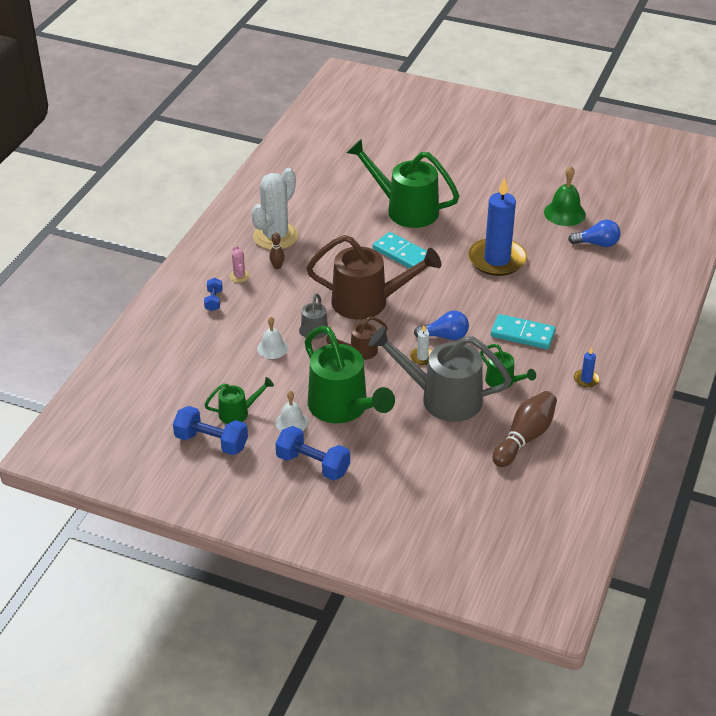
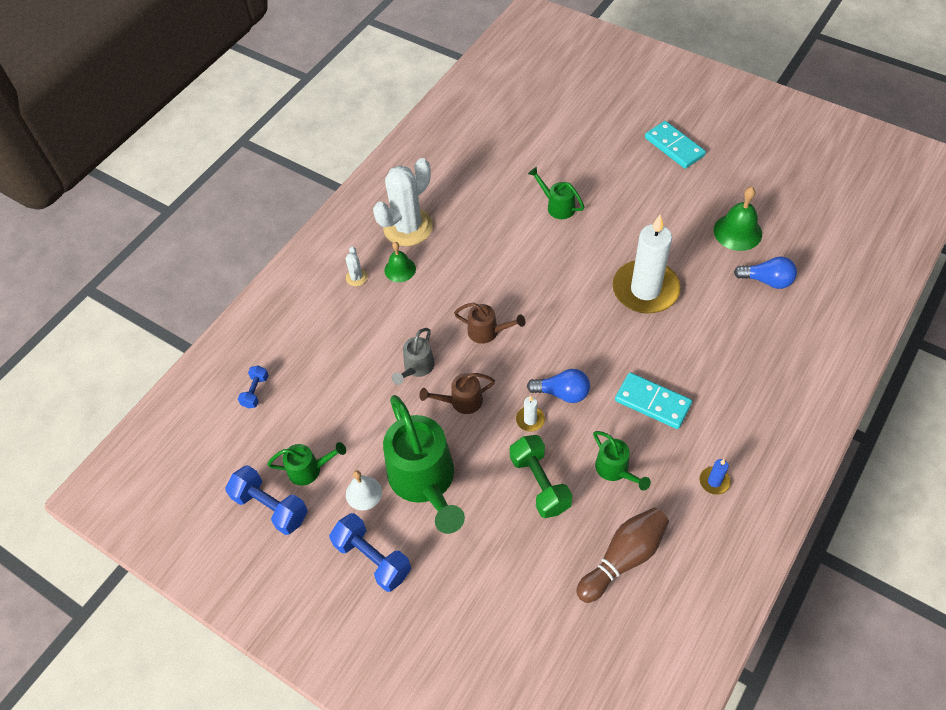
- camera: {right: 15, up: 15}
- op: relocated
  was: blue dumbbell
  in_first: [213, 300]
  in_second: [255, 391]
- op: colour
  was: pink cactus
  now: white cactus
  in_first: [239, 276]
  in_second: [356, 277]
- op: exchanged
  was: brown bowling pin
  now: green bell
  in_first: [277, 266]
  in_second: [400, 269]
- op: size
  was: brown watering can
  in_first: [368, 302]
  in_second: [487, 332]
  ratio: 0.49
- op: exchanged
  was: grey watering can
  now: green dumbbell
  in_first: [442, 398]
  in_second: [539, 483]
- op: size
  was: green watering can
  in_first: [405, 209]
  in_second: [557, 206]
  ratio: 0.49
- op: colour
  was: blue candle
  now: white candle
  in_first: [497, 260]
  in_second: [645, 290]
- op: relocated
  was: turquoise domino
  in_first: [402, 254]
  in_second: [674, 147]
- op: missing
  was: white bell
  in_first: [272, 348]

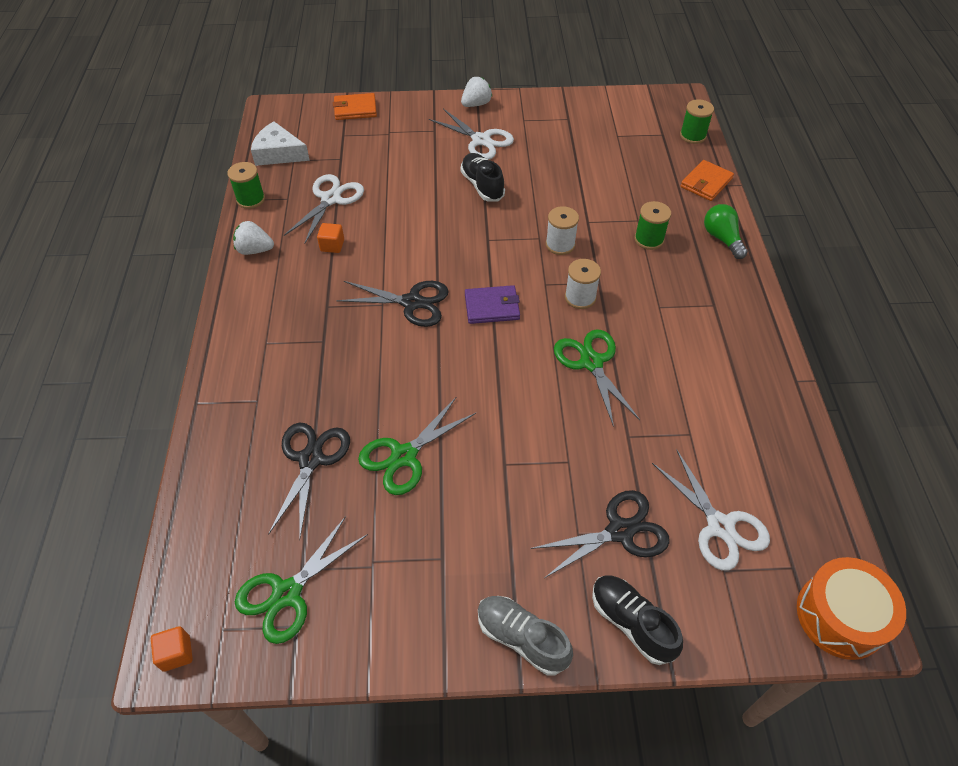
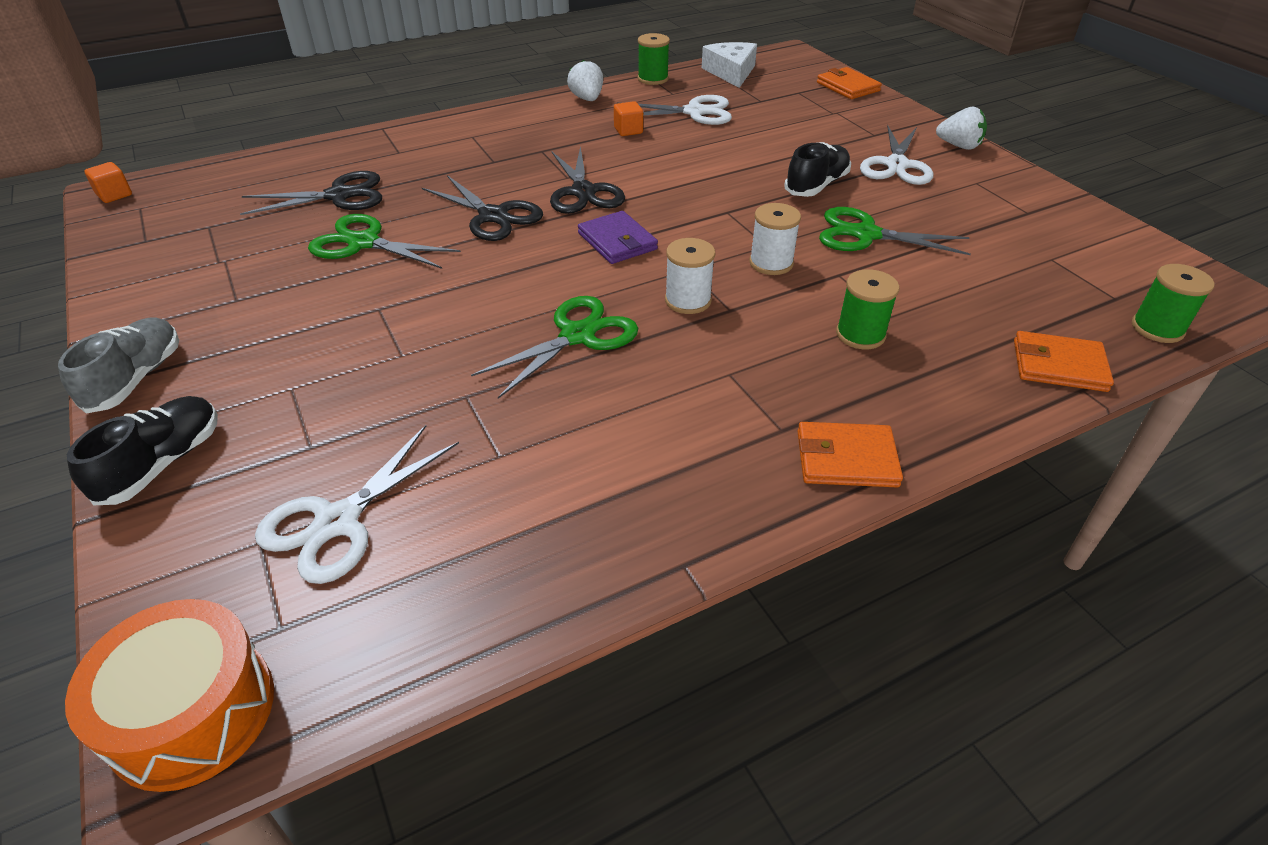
- camera: {right: 65, up: -10}
- op: relocated
  was: black scissors
  in_first: [620, 531]
  in_second: [493, 216]
- op: appeared
  now: orange wallet
  in_second: [846, 459]
- op: relocated
  was: green scissors
  in_first: [286, 594]
  in_second: [865, 234]
- op: missing
  was: green light bulb
  in_first: [722, 238]

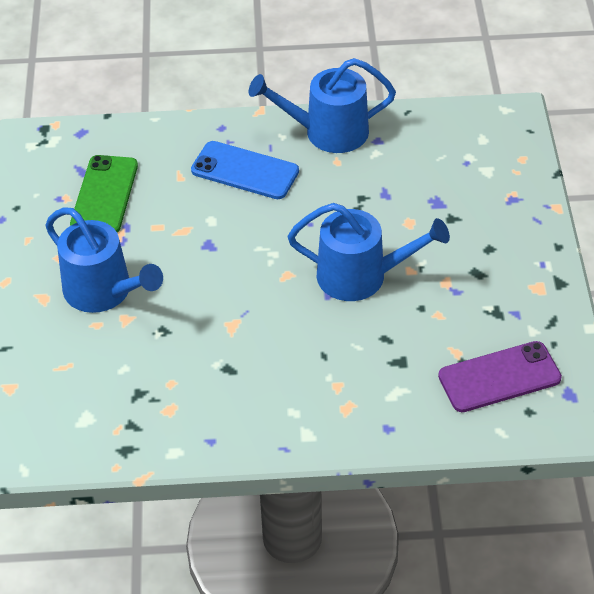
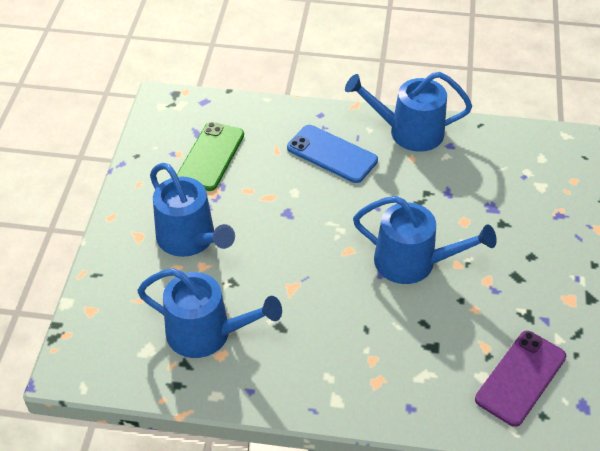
- camera: {right: 10, up: 0}
- op: appeared
  now: blue watering can
  in_second: [206, 333]
- op: spun
  was: purple phone
  in_first: [499, 377]
  in_second: [521, 378]
  clockwise: -45

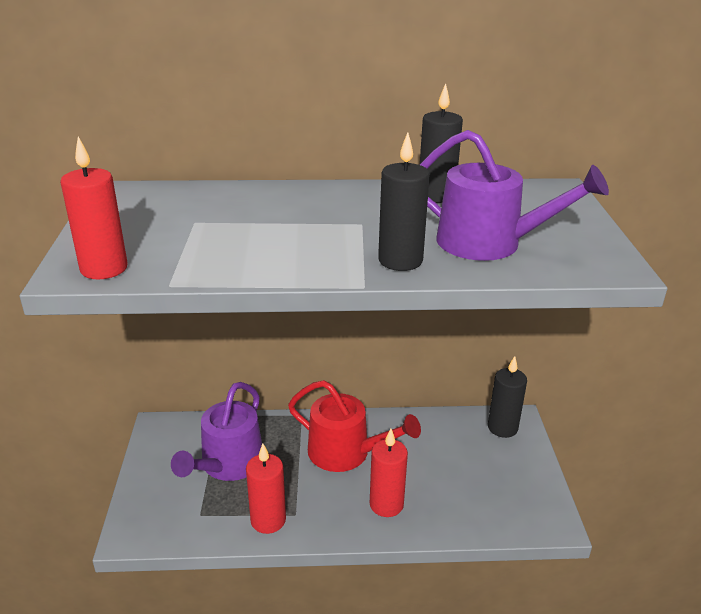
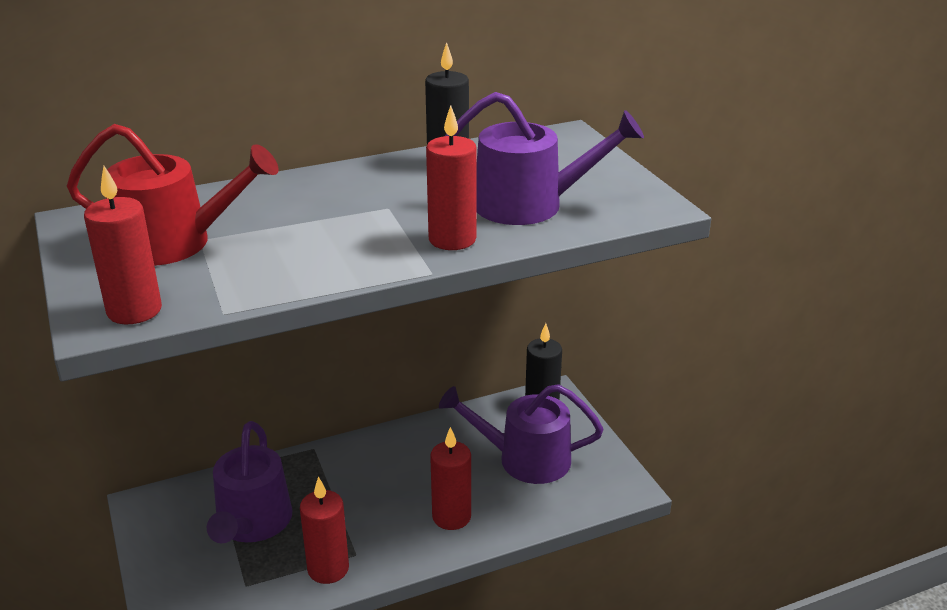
- camera: {right: -20, up: 0}
- op: relocated
  was: red watering can
  in_first: [345, 452]
  in_second: [174, 243]
- op: colour
  was: black candle
  now: red candle
  in_first: [400, 261]
  in_second: [452, 239]
- op: appeared
  now: purple watering can
  in_second: [525, 459]

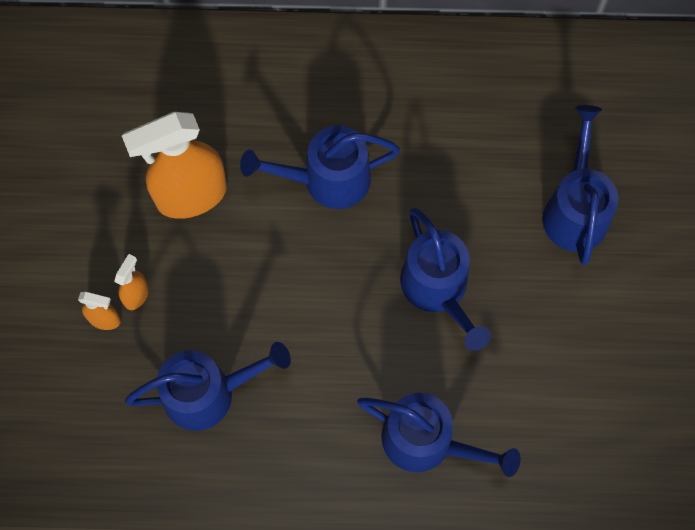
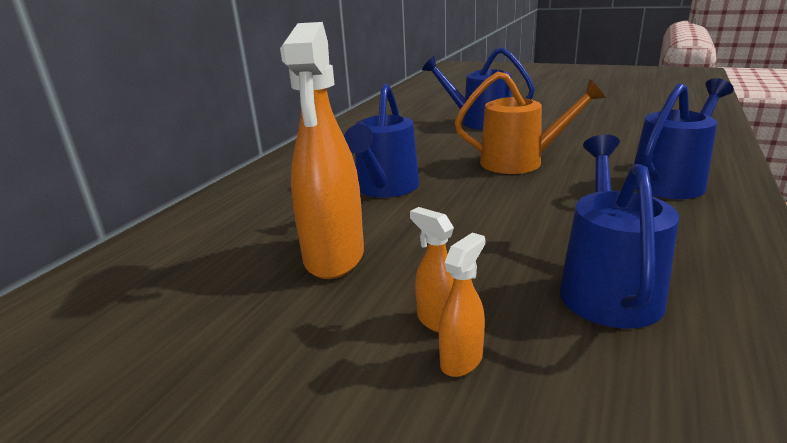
- camera: {right: -65, up: -45}
- op: colour
  was: blue watering can
  now: orange watering can
  in_first: [438, 290]
  in_second: [520, 162]

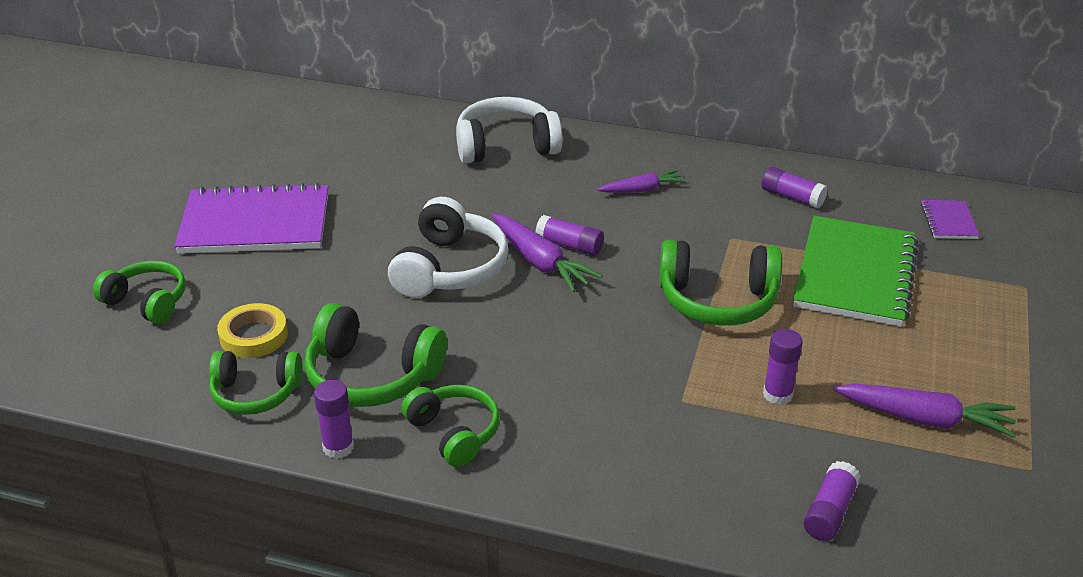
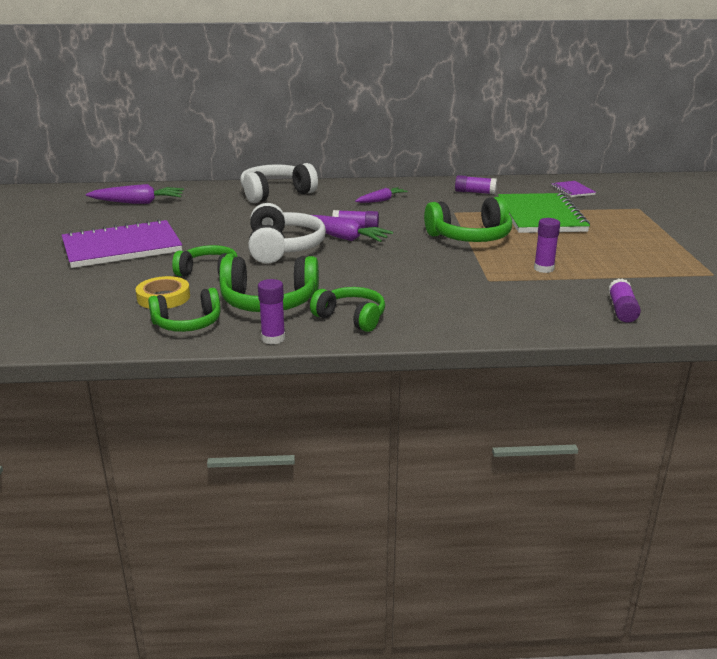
- camera: {right: -20, up: -10}
- op: relocated
  was: purple carrot
  in_first: [924, 419]
  in_second: [138, 202]
- op: relocated
  was: green headphones
  in_first: [147, 302]
  in_second: [209, 272]

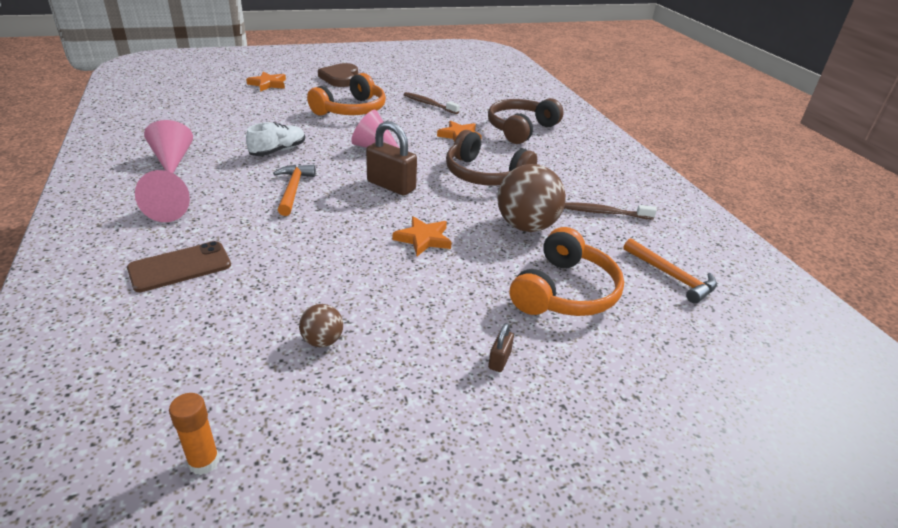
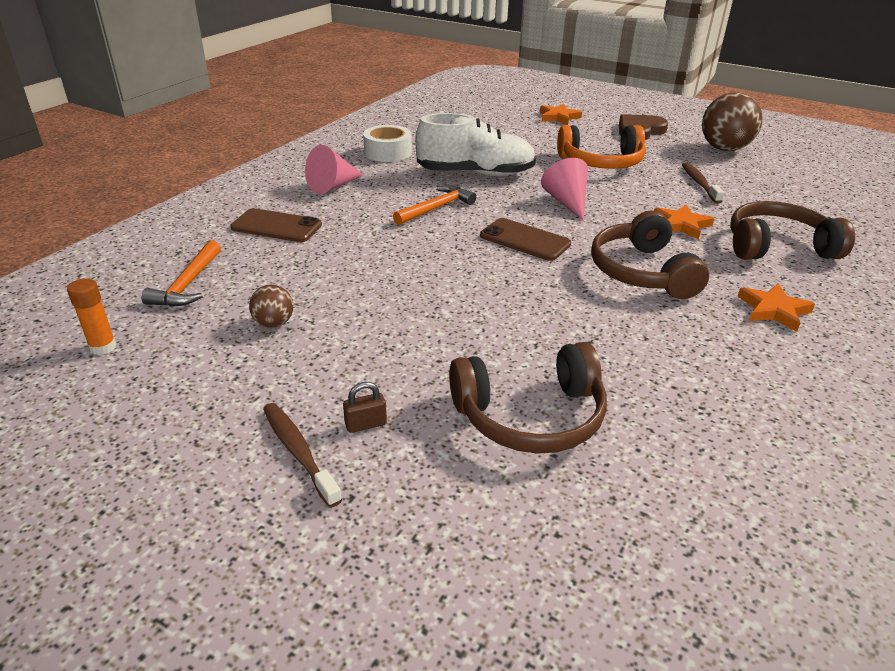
- camera: {right: 50, up: 0}
- op: relocated
  was: orange hammer
  in_first: [671, 276]
  in_second: [188, 284]
- op: relocated
  was: brown toothbrush
  in_first: [605, 213]
  in_second: [298, 452]
- op: exchanged
  was: pink cone
  now: white tape
  in_first: [172, 160]
  in_second: [388, 152]
- op: size
  was: white shoe
  in_first: [278, 151]
  in_second: [475, 174]
  ratio: 1.72
- op: colour
  was: orange headphones
  now: brown headphones
  in_first: [564, 291]
  in_second: [530, 415]
- op: exchanged
  was: brown padlock
  now: brown phone
  in_first: [391, 186]
  in_second: [525, 240]
- op: relocated
  was: brown ball
  in_first: [526, 226]
  in_second: [724, 149]
- op: relocated
  was: orange star
  in_first: [423, 239]
  in_second: [773, 310]

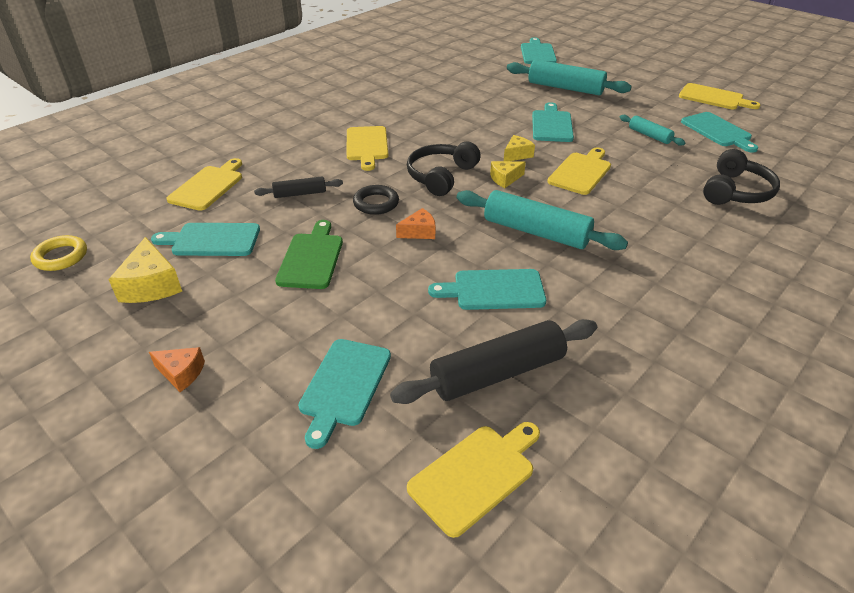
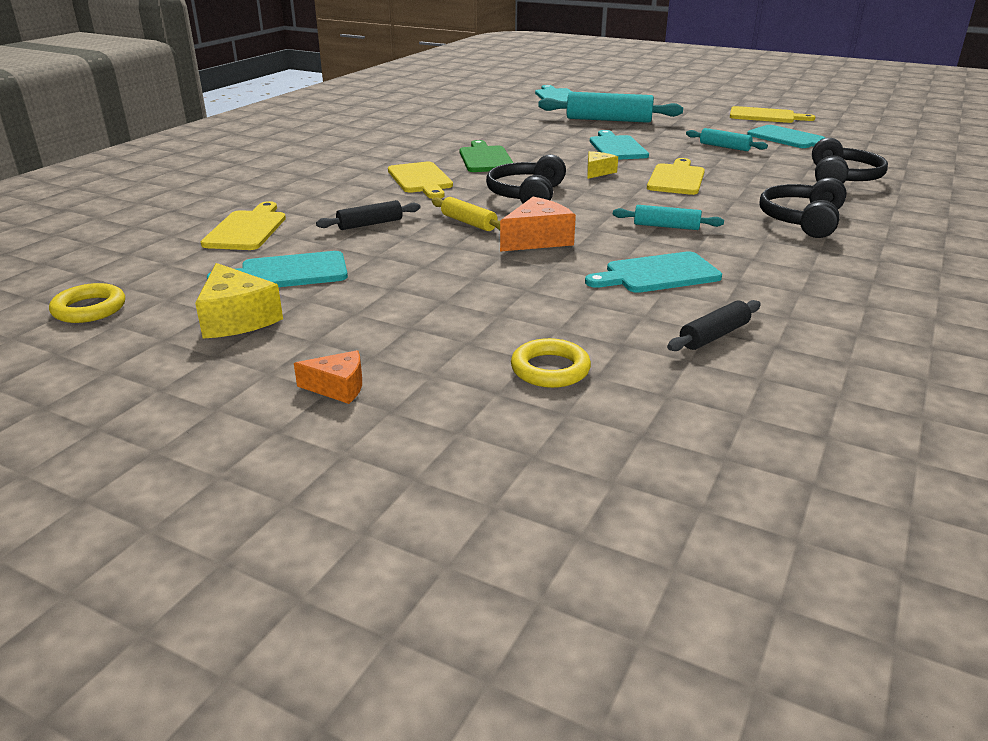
- camera: {right: -15, up: -10}
- op: exchanged
  was: black ring
  now: yellow rolling pin
  in_first: [376, 203]
  in_second: [468, 223]
- op: relocated
  was: green cutting board
  in_first: [311, 258]
  in_second: [485, 158]
- op: size
  was: orange cheese
  in_first: [419, 232]
  in_second: [537, 239]
  ratio: 1.61
- op: exchanged
  was: turquoise cutting board
  now: yellow ring
  in_first: [344, 385]
  in_second: [550, 369]
- op: size
  was: turquoise rolling pin
  in_first: [536, 232]
  in_second: [666, 226]
  ratio: 0.53
- op: size
  was: black rolling pin
  in_first: [497, 373]
  in_second: [714, 335]
  ratio: 0.53
- op: appeared
  now: black headphones
  in_second: [801, 220]
- op: missing
  was: yellow cutting board
  in_first: [475, 475]
- op: missing
  was: yellow cheese
  in_first: [505, 179]

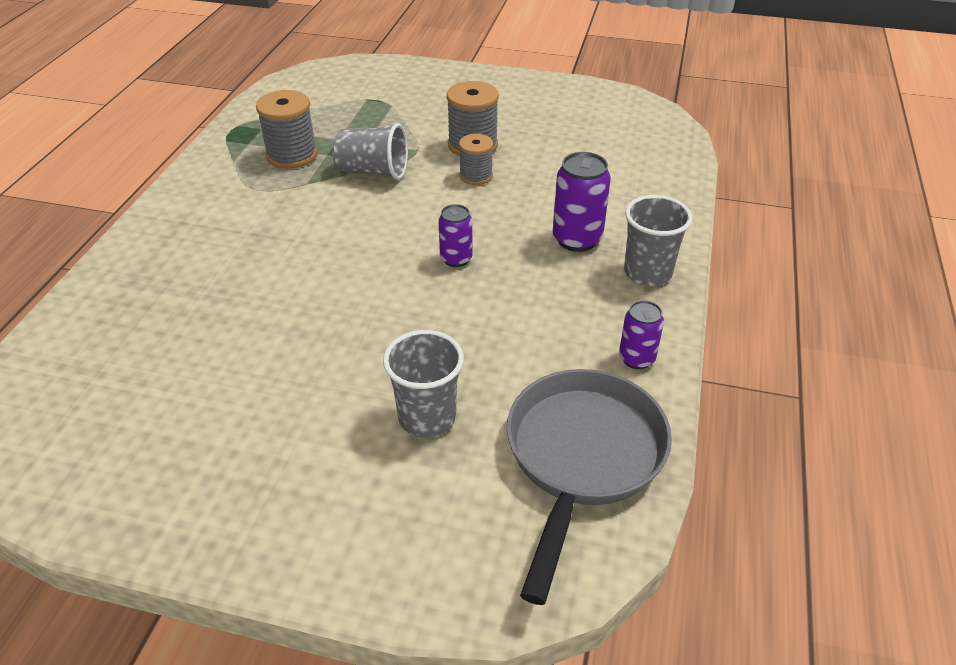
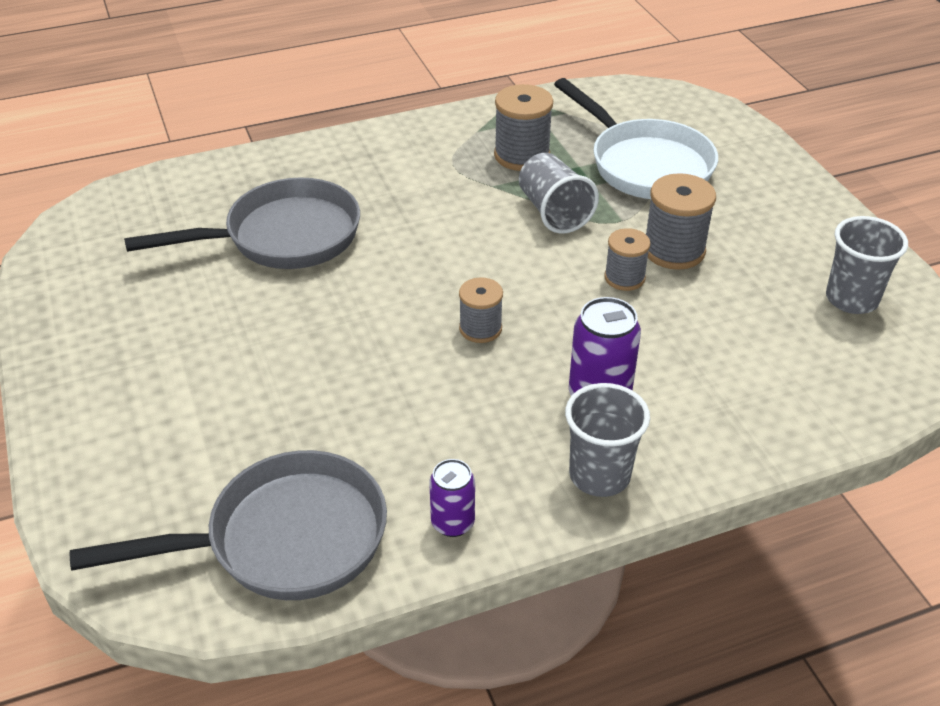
- camera: {right: 55, up: 0}
- op: appeared
  now: grey pan
  in_second: [283, 237]
- op: exchanged
  was: purple can
  now: grey spool
  in_first: [456, 259]
  in_second: [480, 329]
- op: appeared
  now: white pan
  in_second: [644, 164]
- op: relocated
  was: grey cup
  in_first: [427, 417]
  in_second: [851, 299]

